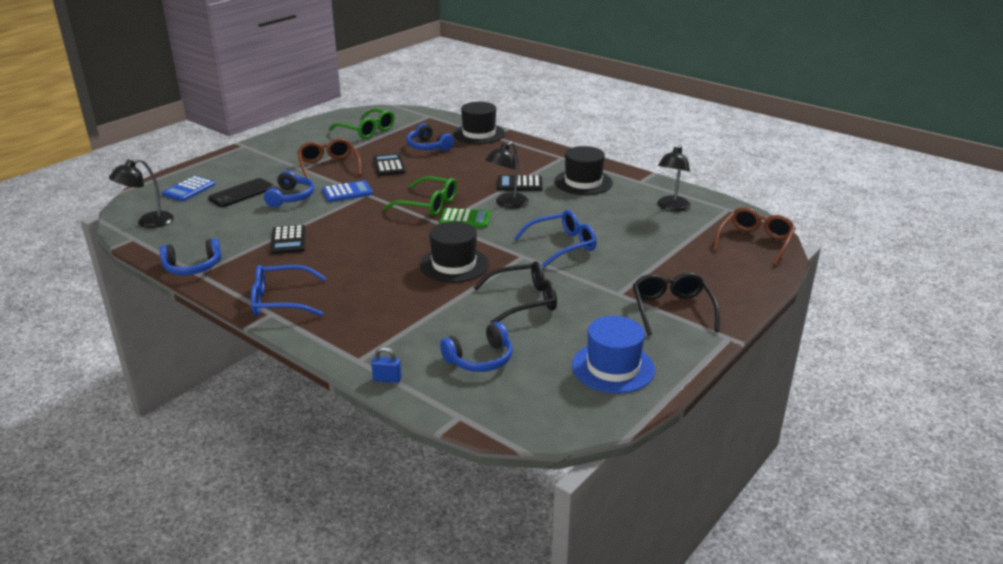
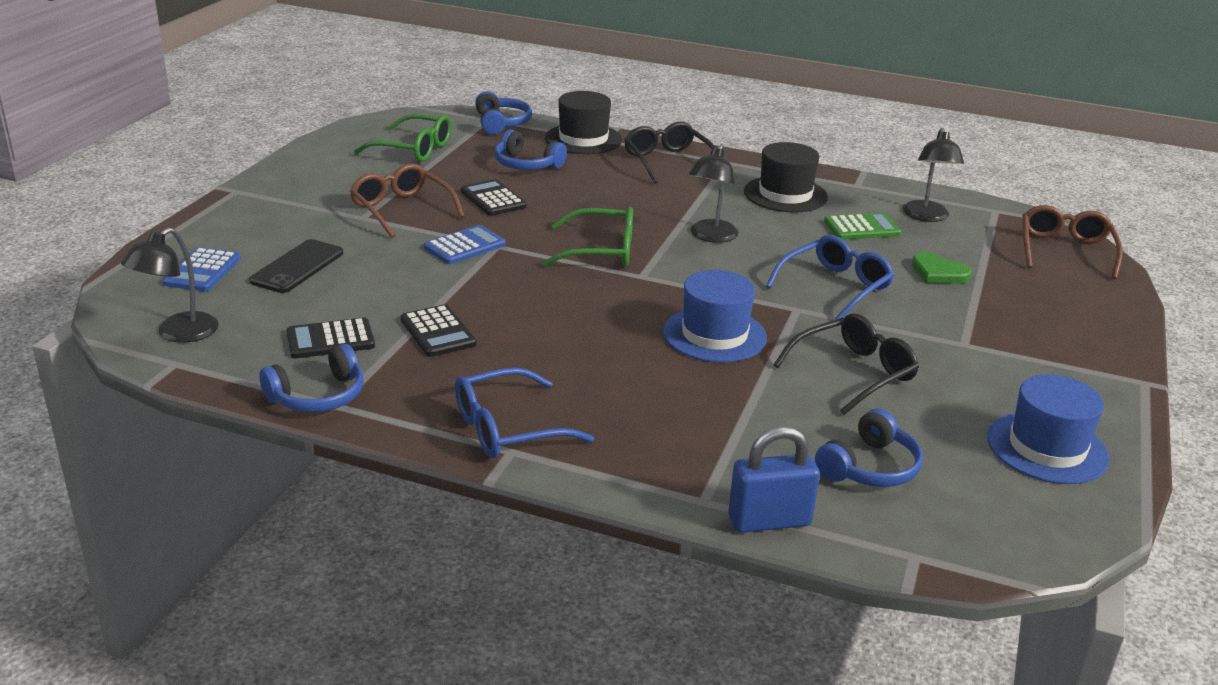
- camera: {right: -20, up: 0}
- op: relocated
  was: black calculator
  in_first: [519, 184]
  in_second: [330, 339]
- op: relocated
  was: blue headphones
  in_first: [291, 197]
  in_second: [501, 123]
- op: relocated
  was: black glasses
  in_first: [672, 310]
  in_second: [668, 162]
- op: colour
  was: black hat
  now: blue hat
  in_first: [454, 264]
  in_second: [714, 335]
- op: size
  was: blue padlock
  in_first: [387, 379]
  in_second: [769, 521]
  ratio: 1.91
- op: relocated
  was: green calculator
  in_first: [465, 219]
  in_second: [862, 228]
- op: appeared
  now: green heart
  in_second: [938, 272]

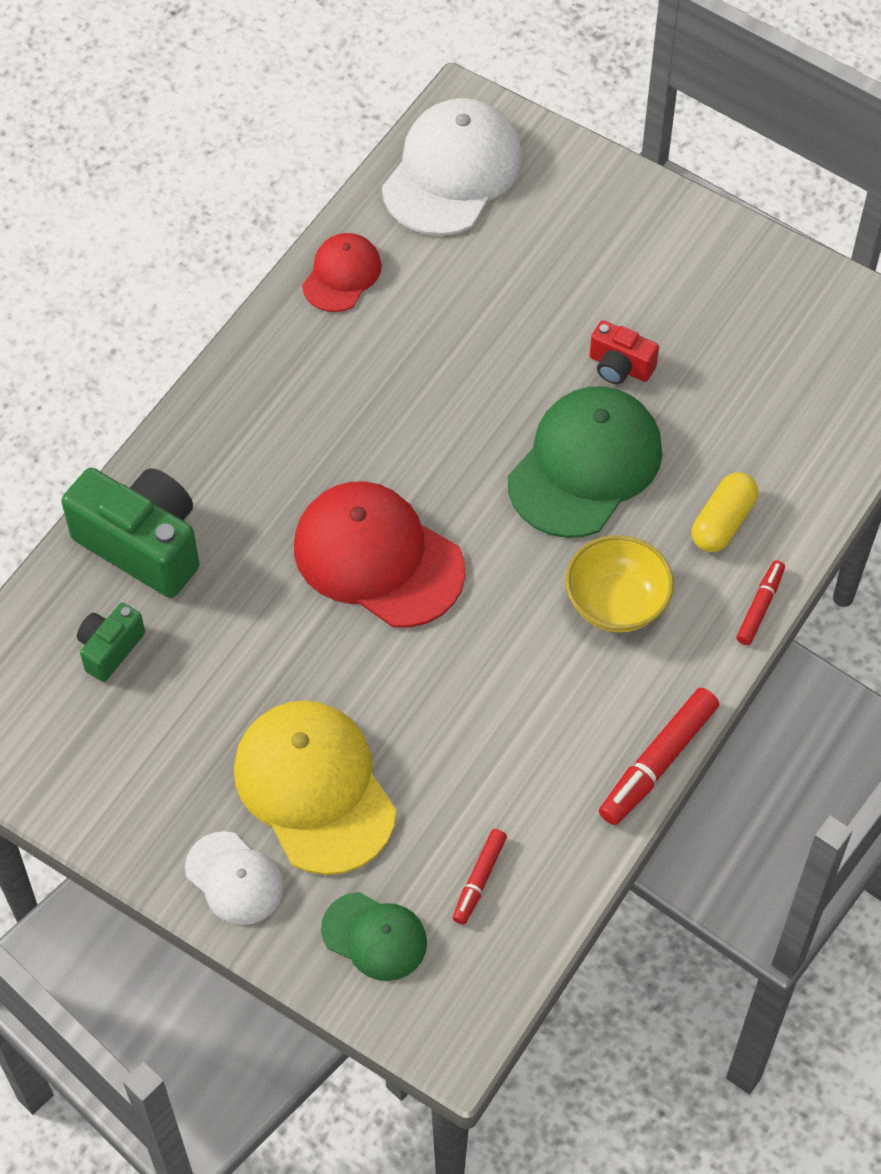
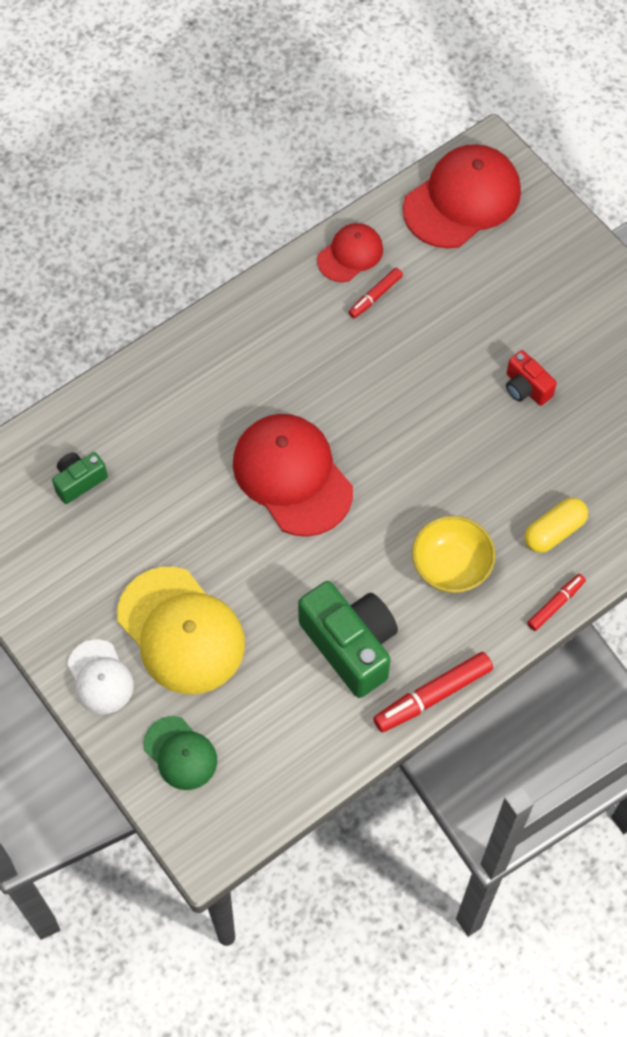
- camera: {right: 20, up: 5}
- op: spun
  was: yellow cap
  in_first: [314, 788]
  in_second: [181, 631]
  clockwise: 150
- op: relocated
  was: green camera
  in_first: [142, 545]
  in_second: [350, 645]
- op: relocated
  was: red marker
  in_first: [479, 880]
  in_second: [375, 296]
- op: colour
  was: white cap
  now: red cap
  in_first: [452, 172]
  in_second: [462, 200]
- op: missing
  was: green cap
  in_first: [585, 465]

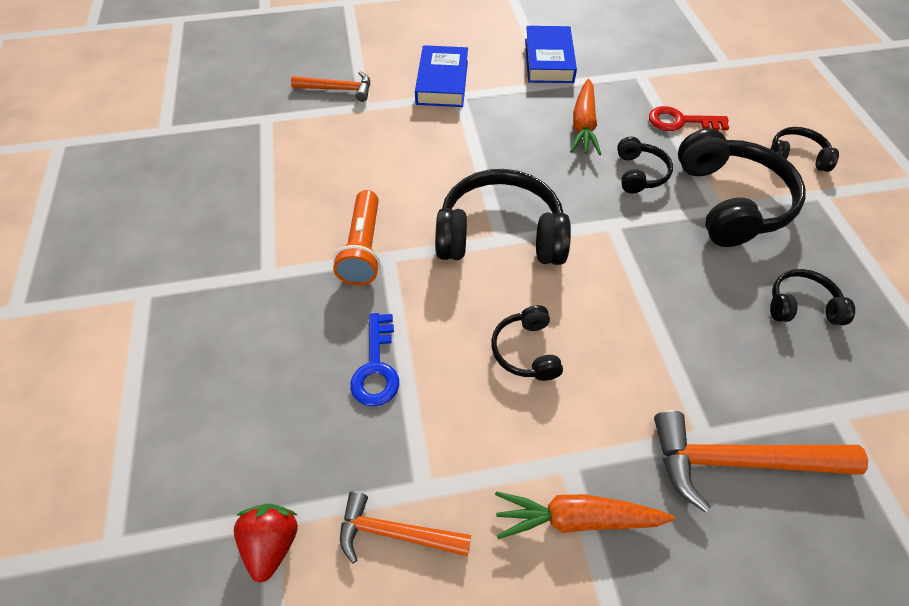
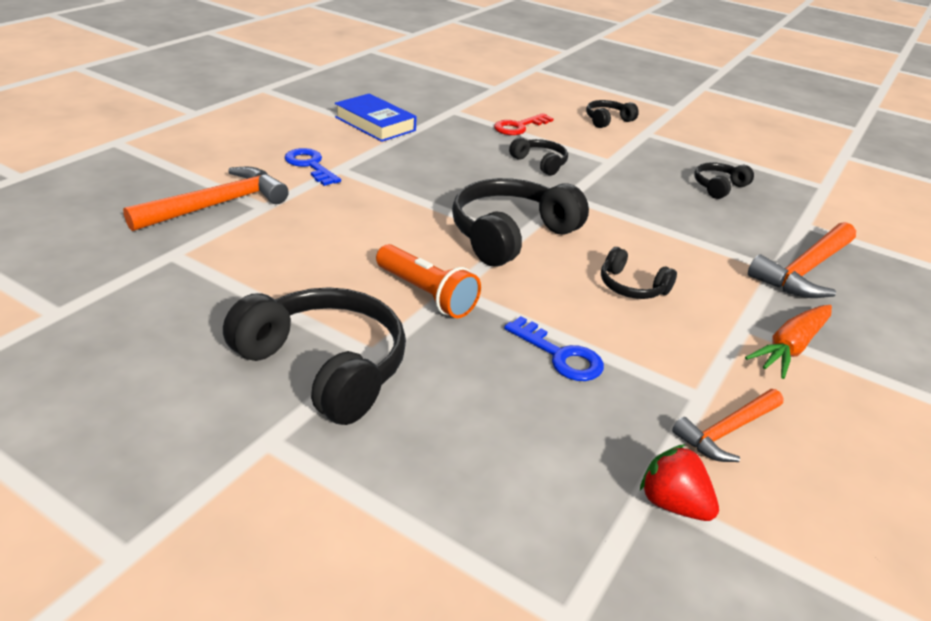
- camera: {right: -50, up: -20}
- op: size
  was: orange hammer
  in_first: [338, 89]
  in_second: [217, 205]
  ratio: 1.59
- op: relocated
  was: black headphones
  in_first: [731, 202]
  in_second: [325, 366]
- op: exchanged
  was: blue book
  now: blue key
  in_first: [442, 82]
  in_second: [310, 165]
- op: missing
  was: orange carrot
  in_first: [583, 125]

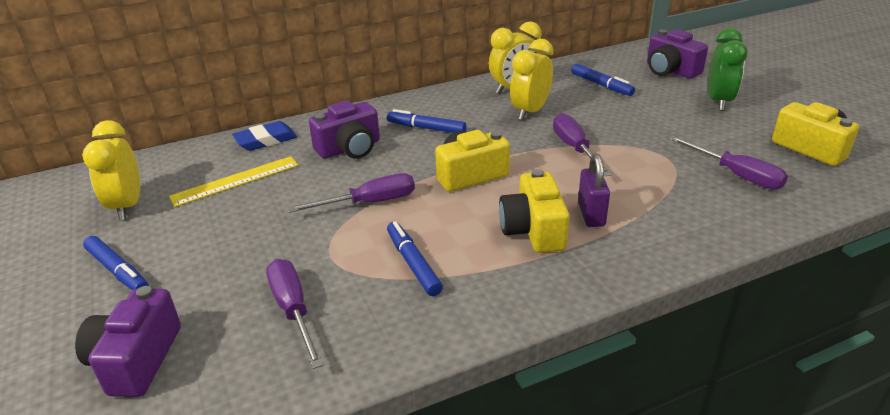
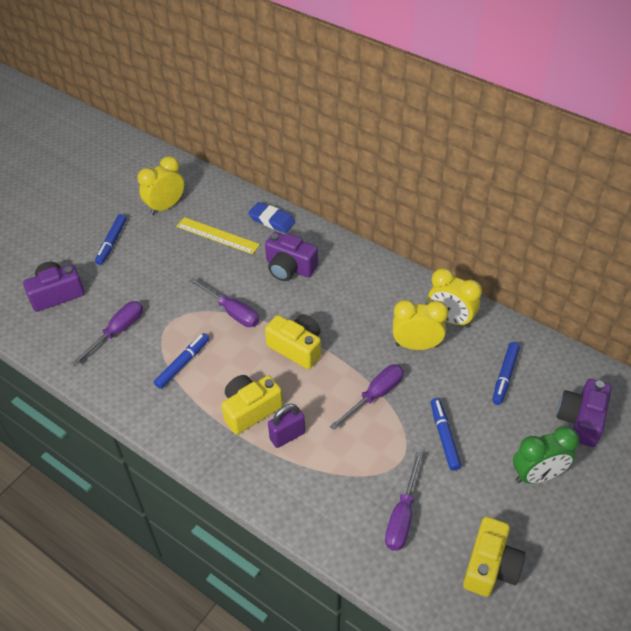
- camera: {right: 60, up: 15}
- op: relocated
  was: blue marker
  in_first: [426, 128]
  in_second: [444, 436]

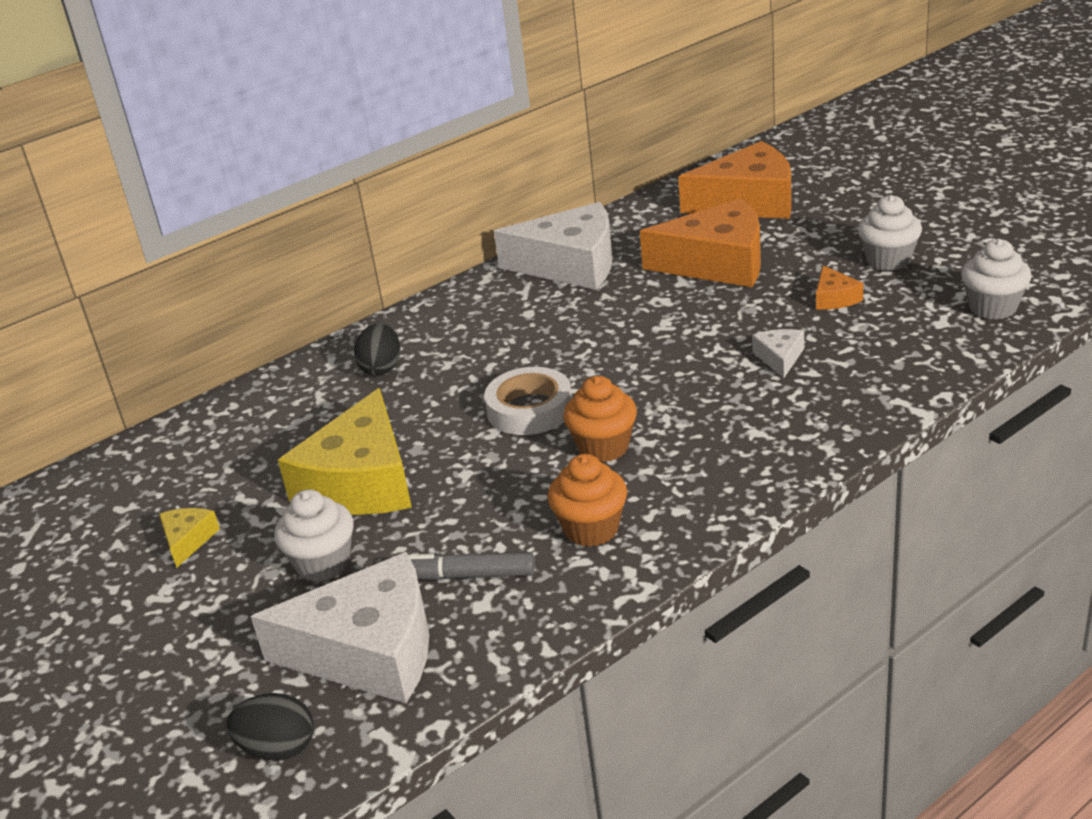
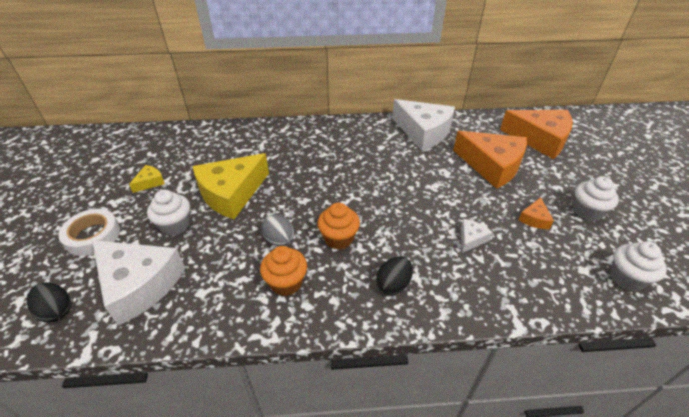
- camera: {right: 30, up: 10}
- op: relocated
  was: white tape
  in_first: [530, 409]
  in_second: [93, 236]
- op: appeared
  now: grey egg
  in_second: [279, 240]
- op: relocated
  was: black egg
  in_first: [381, 368]
  in_second: [393, 284]
- op: missing
  was: grey marker
  in_first: [466, 576]

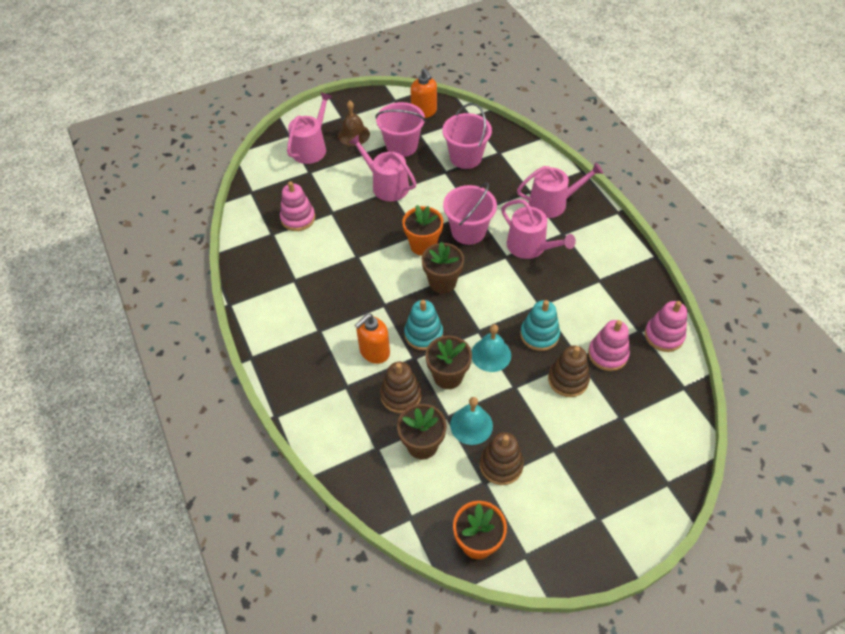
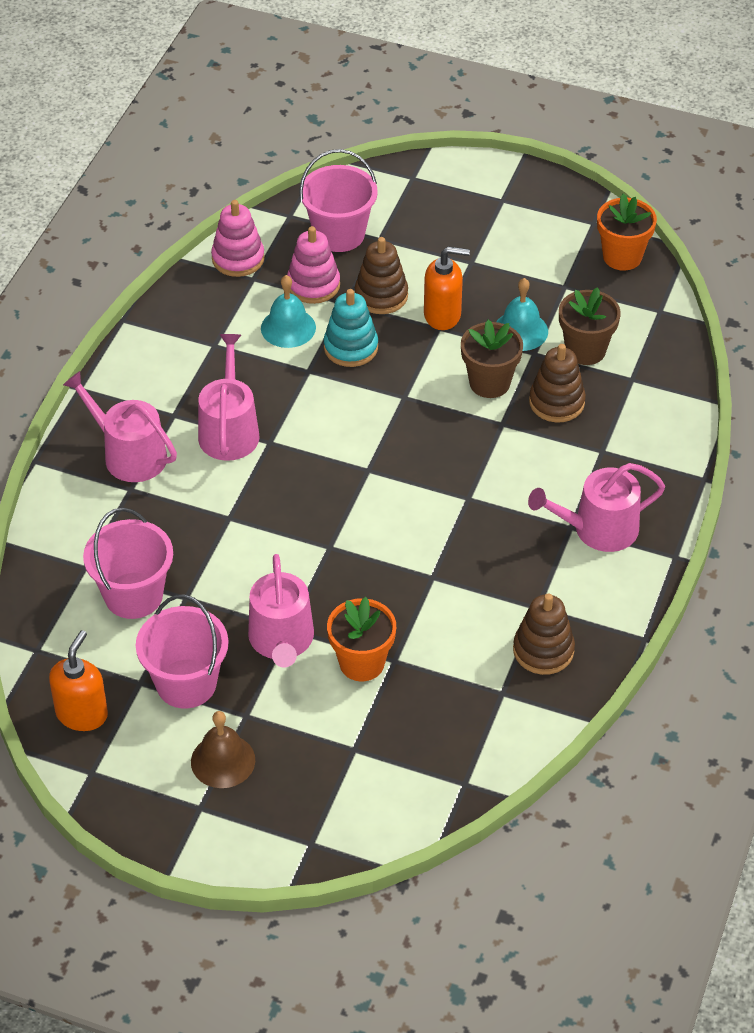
- camera: {right: -135, up: -5}
- op: relocated
  was: turquoise bell
  in_first: [491, 354]
  in_second: [288, 328]
- op: relocated
  was: pink bucket
  in_first: [468, 231]
  in_second: [339, 234]
- op: relocated
  was: orange flower pot
  in_first: [423, 245]
  in_second: [362, 663]
- op: relocated
  was: orange soap dispenser
  in_first: [374, 352]
  in_second: [443, 315]
- op: relocated
  was: brown stacking toy
  in_first: [501, 465]
  in_second: [543, 650]
- op: relocated
  was: pink watering can
  in_first: [311, 148]
  in_second: [598, 529]
- op: missing
  was: pink stacking toy
  in_first: [298, 218]
- op: missing
  was: turquoise stacking toy
  in_first: [423, 334]
- op: missing
  was: brown flower pot
  in_first: [442, 282]

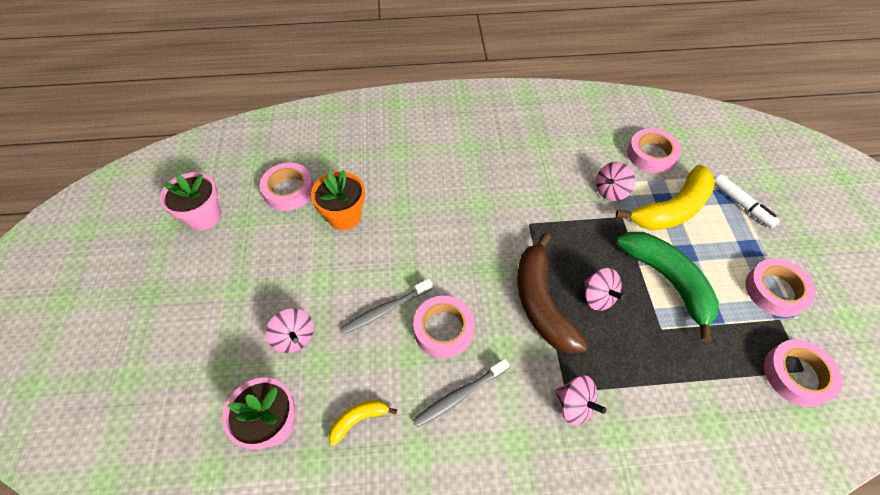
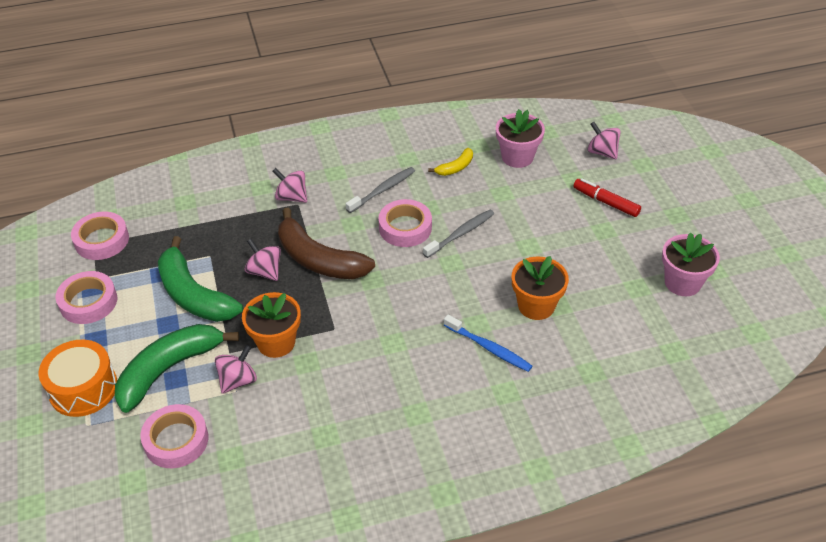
- camera: {right: 170, up: -10}
- op: exchanged
  was: white marker
  now: orange drum
  in_first: [741, 204]
  in_second: [83, 388]
- op: colour
  was: yellow banana
  now: green banana
  in_first: [671, 209]
  in_second: [169, 369]
- op: appeared
  now: orange flower pot
  in_second: [276, 342]
- op: spun
  was: brown banana
  in_first: [541, 302]
  in_second: [319, 259]
  clockwise: 150
- op: appeared
  now: blue toothbrush
  in_second: [489, 348]
- op: appeared
  now: red marker
  in_second: [606, 202]
- op: relocated
  was: pink spinning top
  in_first: [294, 337]
  in_second: [602, 152]
- op: missing
  was: pink tape
  in_first: [289, 190]

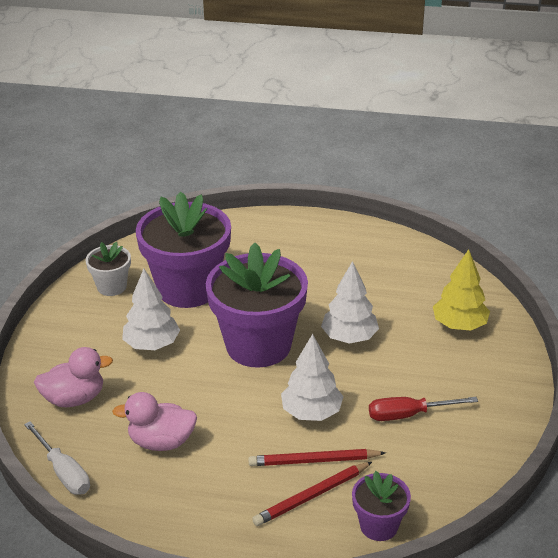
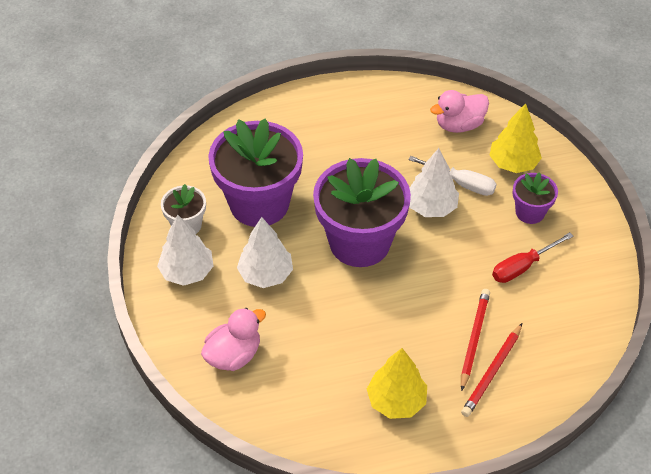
- camera: {right: -25, up: 15}
- op: relocated
  was: white tree
  in_first: [311, 412]
  in_second: [187, 272]
- op: appeared
  now: yellow tree
  in_second: [396, 401]
- op: relocated
  was: white screwdriver
  in_first: [63, 472]
  in_second: [461, 183]
- op: relocated
  was: pink duck
  in_first: [161, 442]
  in_second: [459, 125]
- op: spun
  was: red pencil
  in_first: [313, 461]
  in_second: [474, 339]
  clockwise: 135
- op: relocated
  was: purple flower pot
  in_first: [379, 526]
  in_second: [530, 212]

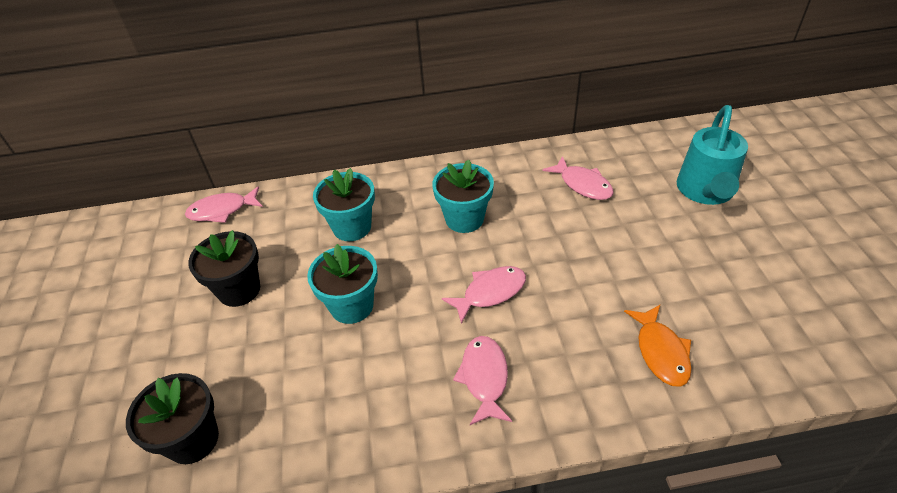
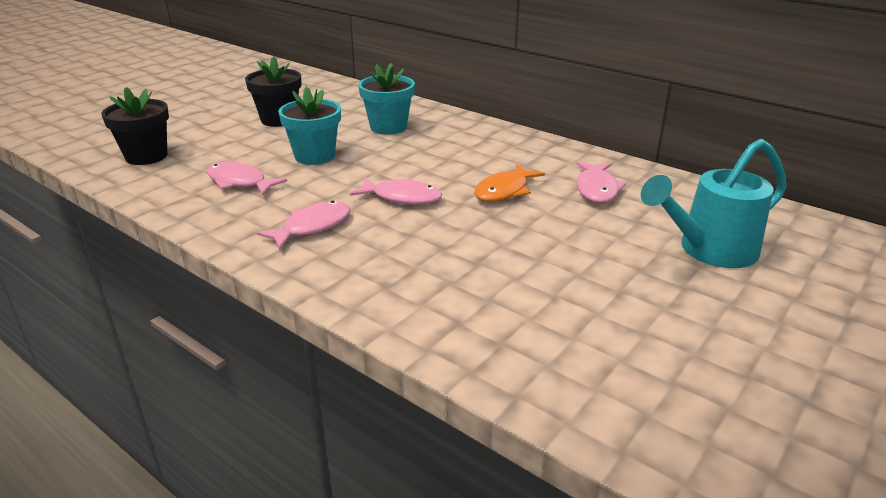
- camera: {right: 45, up: -15}
- op: relocated
  was: pink fish
  in_first: [222, 210]
  in_second: [240, 182]
- op: relocated
  was: orange fish
  in_first: [661, 352]
  in_second: [504, 191]
- op: missing
  was: turquoise flower pot
  in_first: [464, 219]

